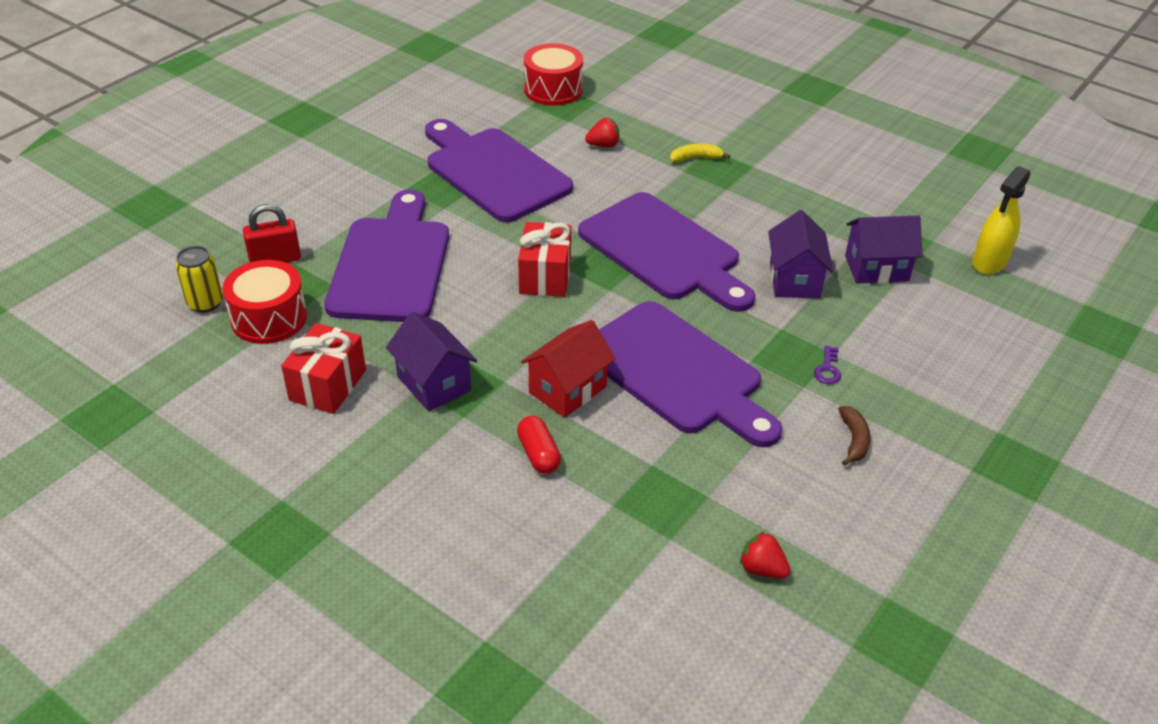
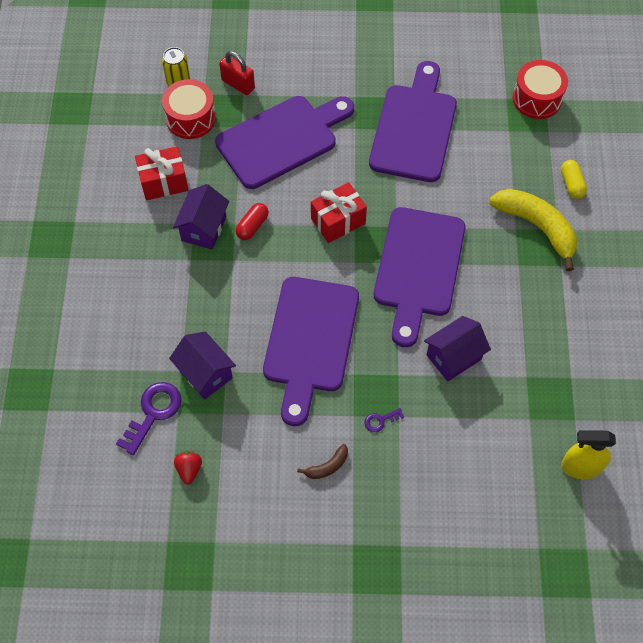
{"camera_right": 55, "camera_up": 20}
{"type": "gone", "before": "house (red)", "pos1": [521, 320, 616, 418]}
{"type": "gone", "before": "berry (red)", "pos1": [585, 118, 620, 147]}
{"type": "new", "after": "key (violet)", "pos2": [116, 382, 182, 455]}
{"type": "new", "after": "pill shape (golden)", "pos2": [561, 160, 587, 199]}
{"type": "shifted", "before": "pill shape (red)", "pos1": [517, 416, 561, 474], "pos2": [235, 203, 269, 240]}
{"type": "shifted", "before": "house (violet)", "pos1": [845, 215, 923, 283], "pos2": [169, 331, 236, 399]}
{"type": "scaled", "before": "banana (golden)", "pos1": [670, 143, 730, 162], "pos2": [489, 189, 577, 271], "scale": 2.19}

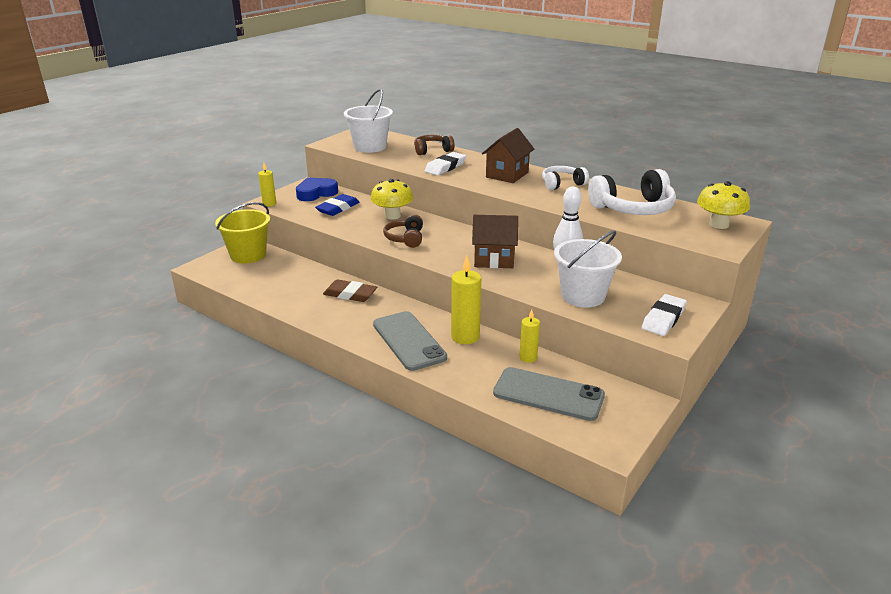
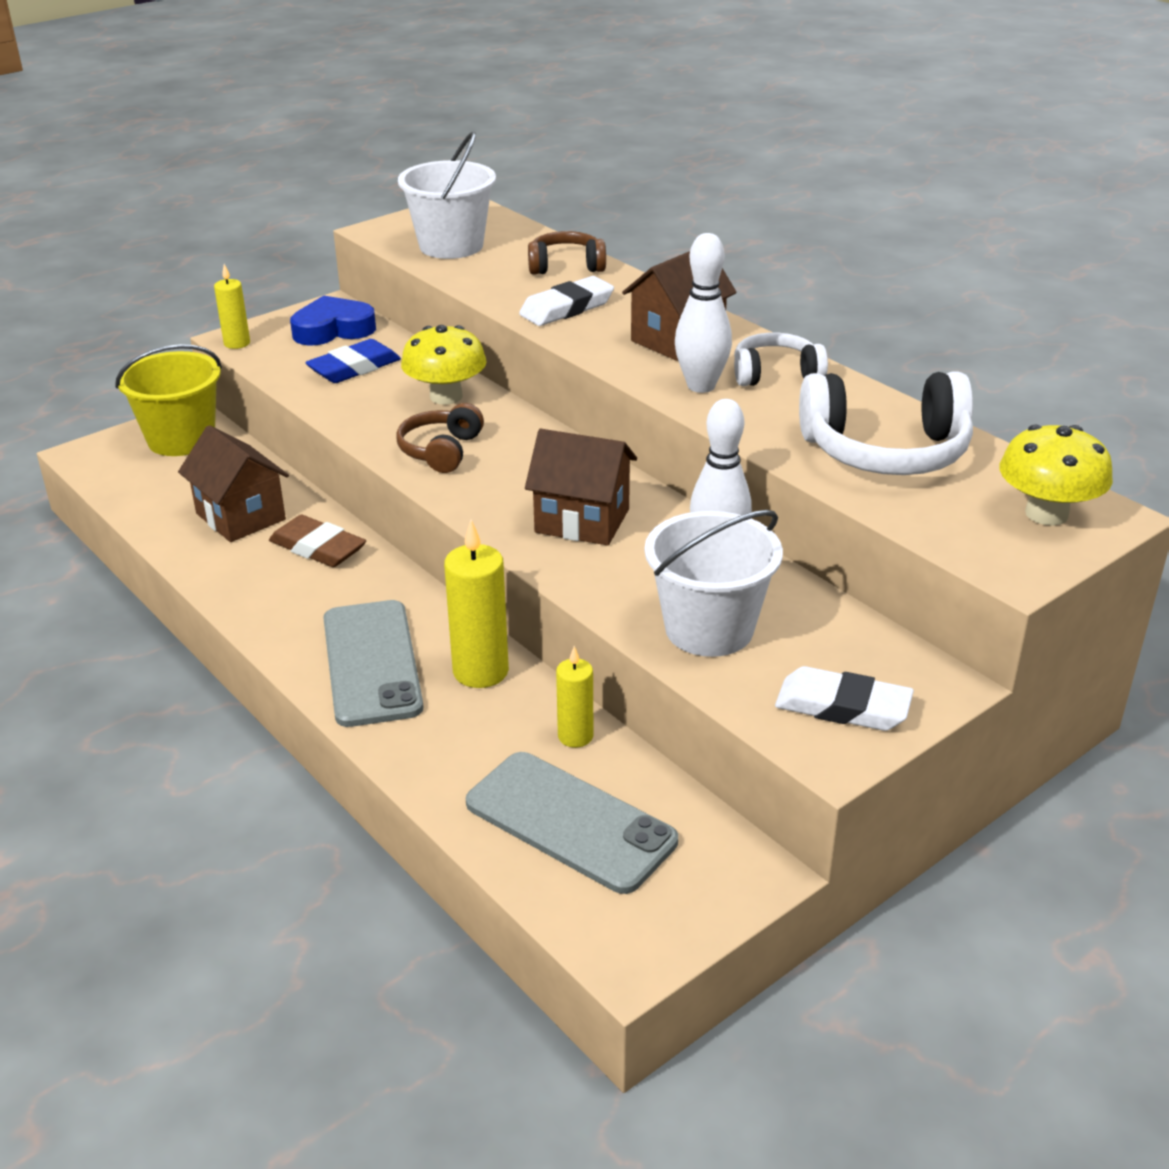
{"camera_right": 15, "camera_up": 5}
{"type": "new", "after": "house (dark brown)", "pos2": [178, 425, 289, 542]}
{"type": "new", "after": "tenpin (pure white)", "pos2": [675, 233, 732, 393]}
{"type": "rotated", "before": "gum eraser (pure white)", "pos1": [642, 294, 687, 336], "pos2": [775, 666, 914, 731], "turn": 60}

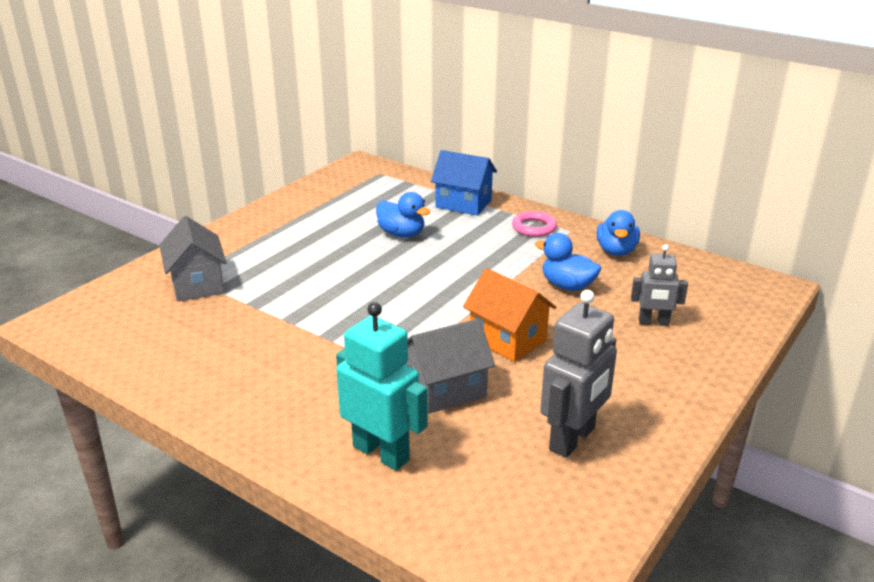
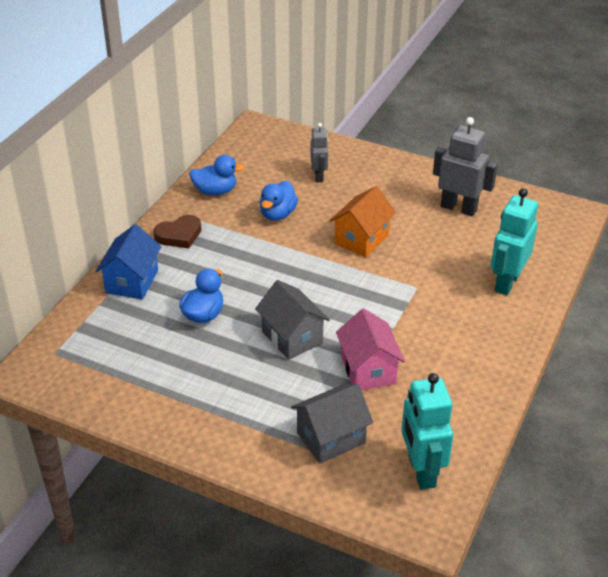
{"camera_right": -100, "camera_up": 10}
{"type": "new", "after": "house (pink)", "pos2": [336, 309, 405, 390]}
{"type": "new", "after": "robot figure (aqua)", "pos2": [401, 373, 453, 490]}
{"type": "shifted", "before": "house (grey)", "pos1": [406, 319, 495, 414], "pos2": [255, 280, 330, 360]}
{"type": "swapped", "before": "hoop (pink)", "after": "heart shape (dark brown)", "pos1": [512, 211, 557, 237], "pos2": [153, 215, 201, 249]}

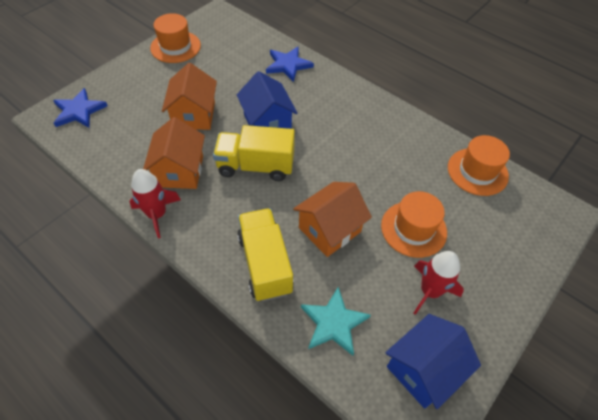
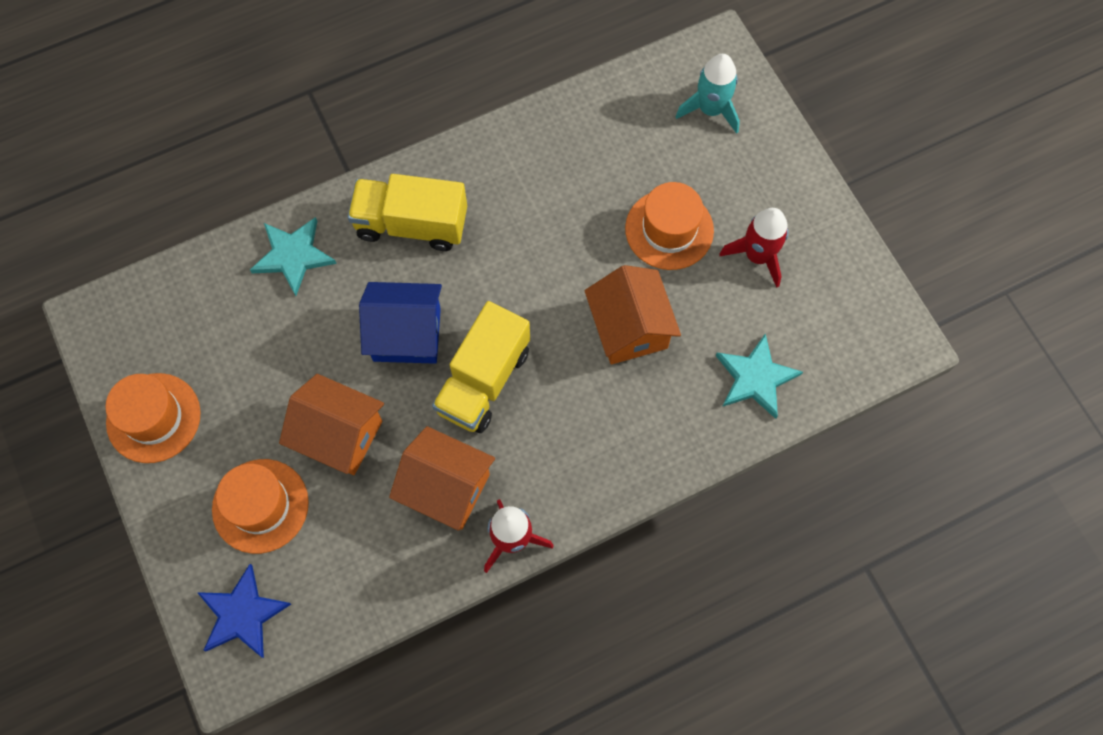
{"camera_right": -65, "camera_up": 15}
{"type": "gone", "before": "house (blue)", "pos1": [385, 314, 481, 409]}
{"type": "new", "after": "rocket (aqua)", "pos2": [675, 54, 740, 134]}
{"type": "shifted", "before": "lorry (golden)", "pos1": [237, 208, 294, 302], "pos2": [348, 174, 467, 251]}
{"type": "shifted", "before": "top hat (orange-coloured)", "pos1": [448, 135, 510, 196], "pos2": [212, 459, 309, 554]}
{"type": "repainted", "before": "star (blue)", "after": "star (aqua)", "pos1": [266, 46, 314, 82], "pos2": [250, 217, 337, 296]}

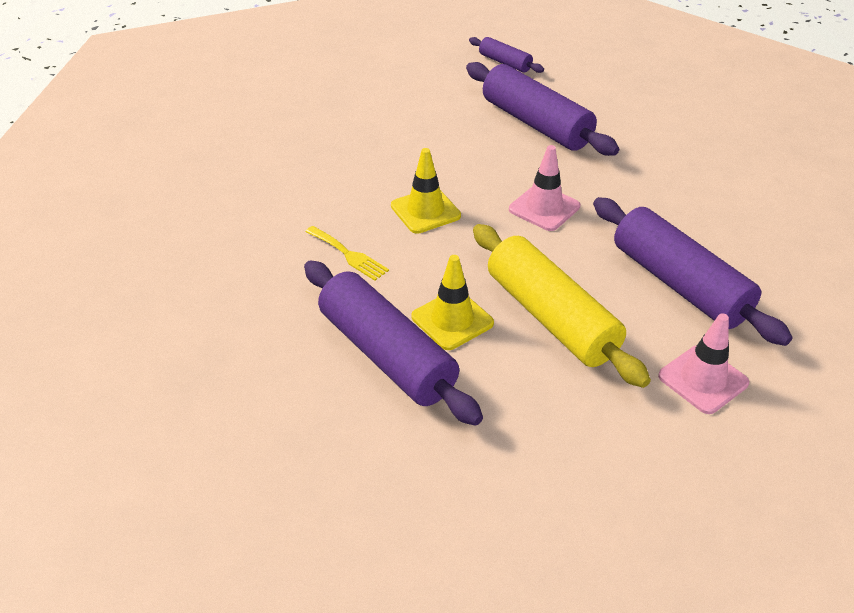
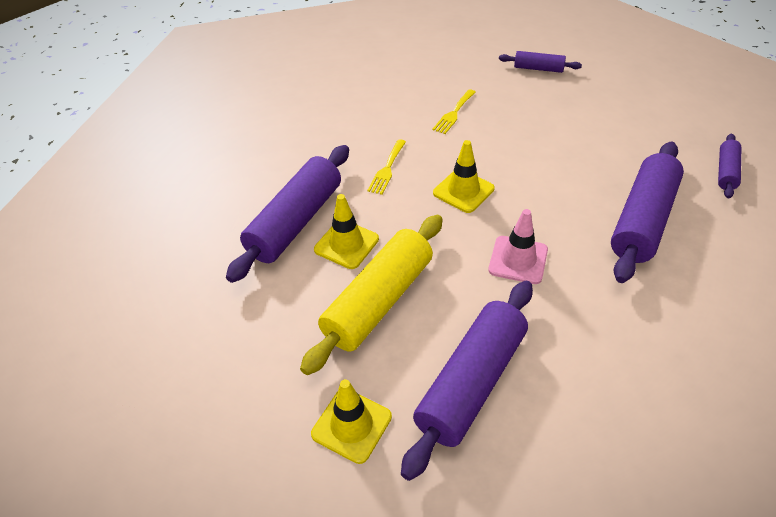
{"camera_right": 70, "camera_up": 5}
{"type": "new", "after": "fork (golden)", "pos2": [432, 89, 476, 134]}
{"type": "new", "after": "pastry roller (violet)", "pos2": [499, 51, 582, 73]}
{"type": "repainted", "before": "safety cone (pink)", "after": "safety cone (golden)", "pos1": [658, 313, 749, 414], "pos2": [311, 379, 392, 464]}

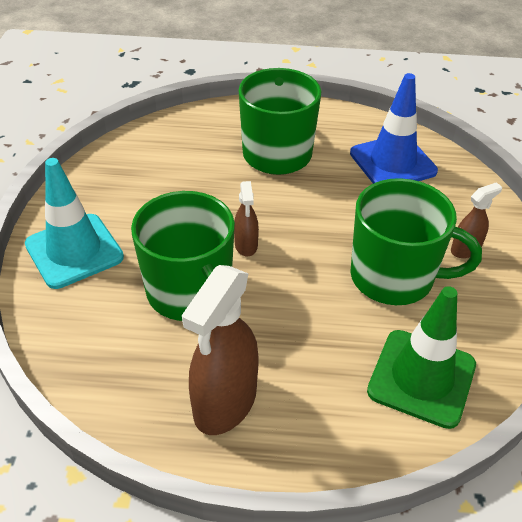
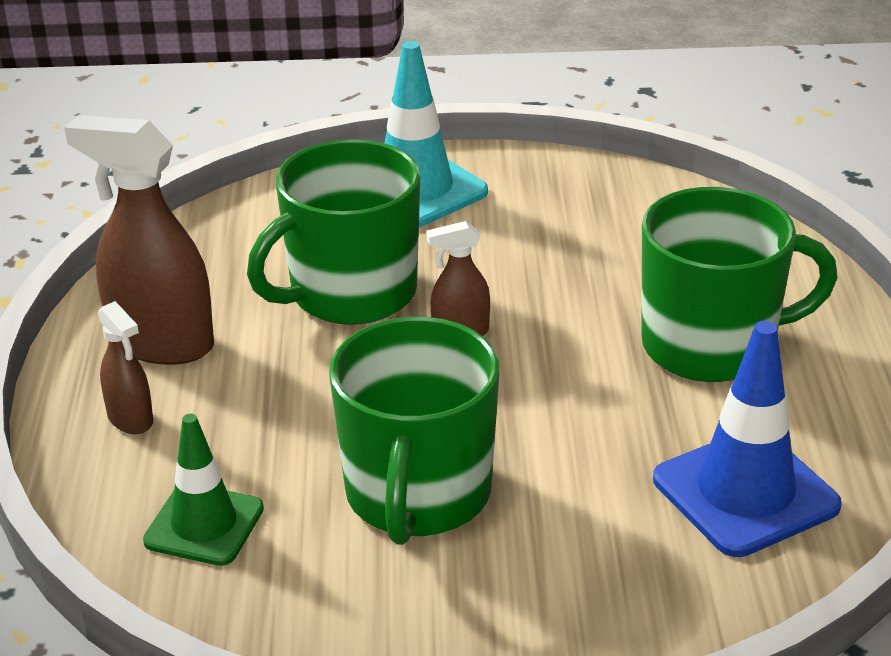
{"camera_right": 85, "camera_up": -10}
{"type": "shifted", "before": "sprayer (dark brown)", "pos1": [451, 182, 502, 258], "pos2": [98, 301, 153, 434]}
{"type": "scaled", "before": "safety cone (green)", "pos1": [367, 286, 476, 429], "pos2": [143, 414, 264, 566], "scale": 0.66}

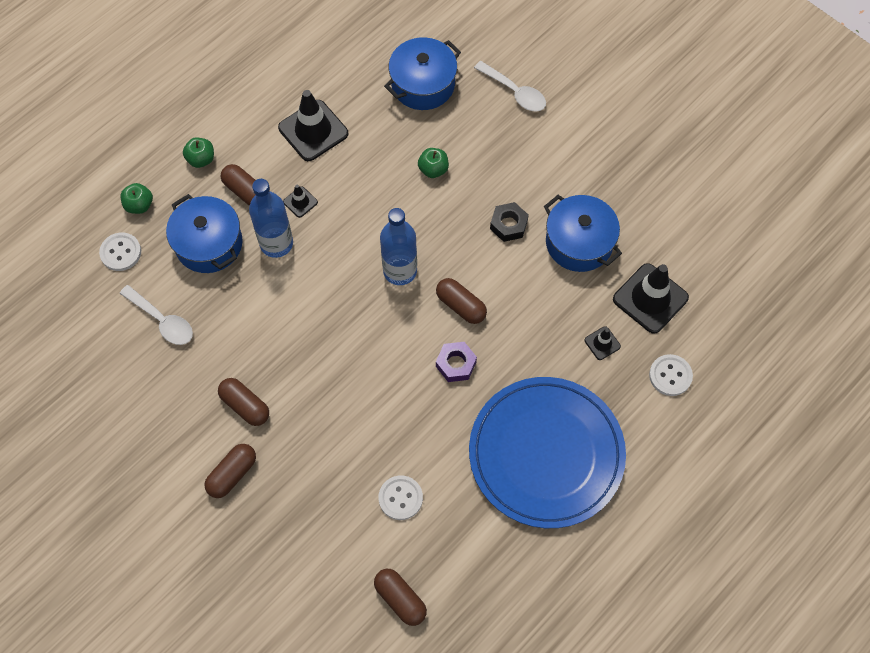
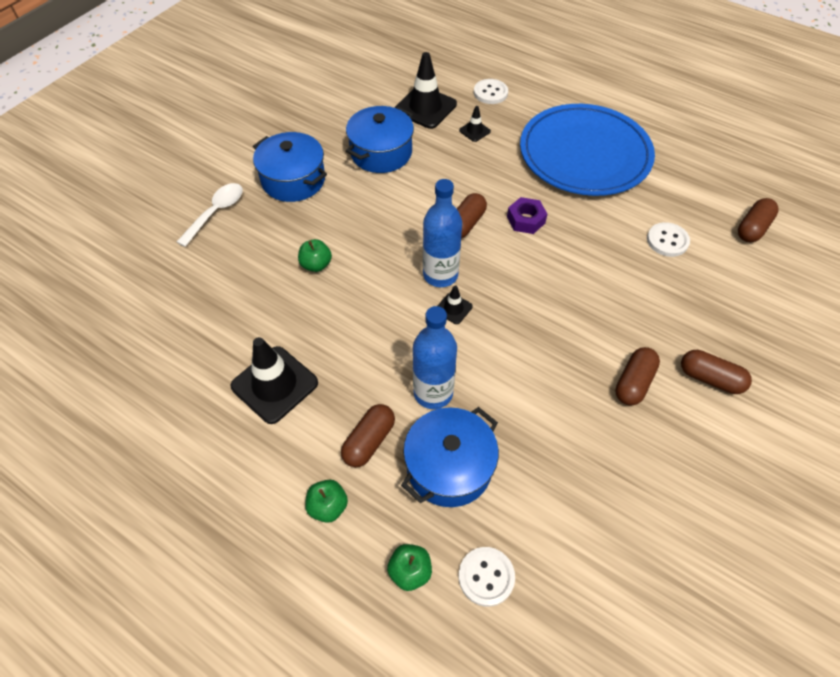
{"camera_right": -100, "camera_up": -10}
{"type": "gone", "before": "tablespoon (pure white)", "pos1": [119, 285, 193, 345]}
{"type": "gone", "before": "hex nut (ebony)", "pos1": [490, 202, 529, 242]}
{"type": "shifted", "before": "safety cone (ebony)", "pos1": [283, 185, 318, 218], "pos2": [437, 285, 473, 324]}
{"type": "shifted", "before": "stockpot (blue)", "pos1": [384, 37, 461, 110], "pos2": [253, 132, 327, 202]}

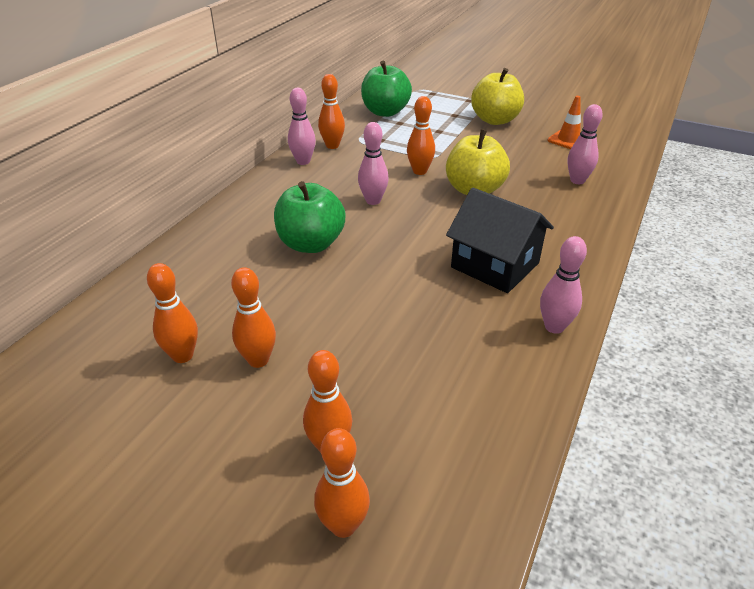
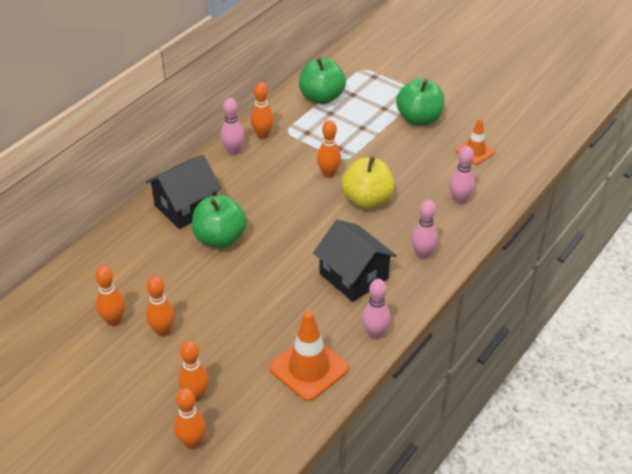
{"camera_right": 10, "camera_up": 5}
{"type": "new", "after": "house (ebony)", "pos2": [146, 155, 222, 229]}
{"type": "new", "after": "safety cone (orange-coloured)", "pos2": [269, 310, 349, 401]}
{"type": "shifted", "before": "tenpin (pink)", "pos1": [358, 122, 389, 205], "pos2": [411, 200, 438, 259]}
{"type": "repainted", "before": "apple fruit (golden)", "after": "apple fruit (green)", "pos1": [471, 68, 524, 125], "pos2": [396, 79, 444, 126]}

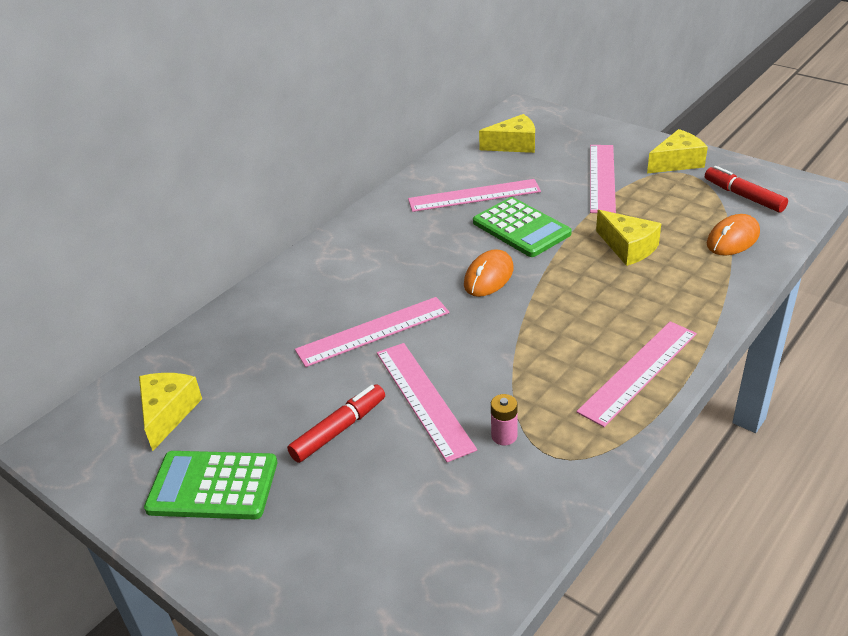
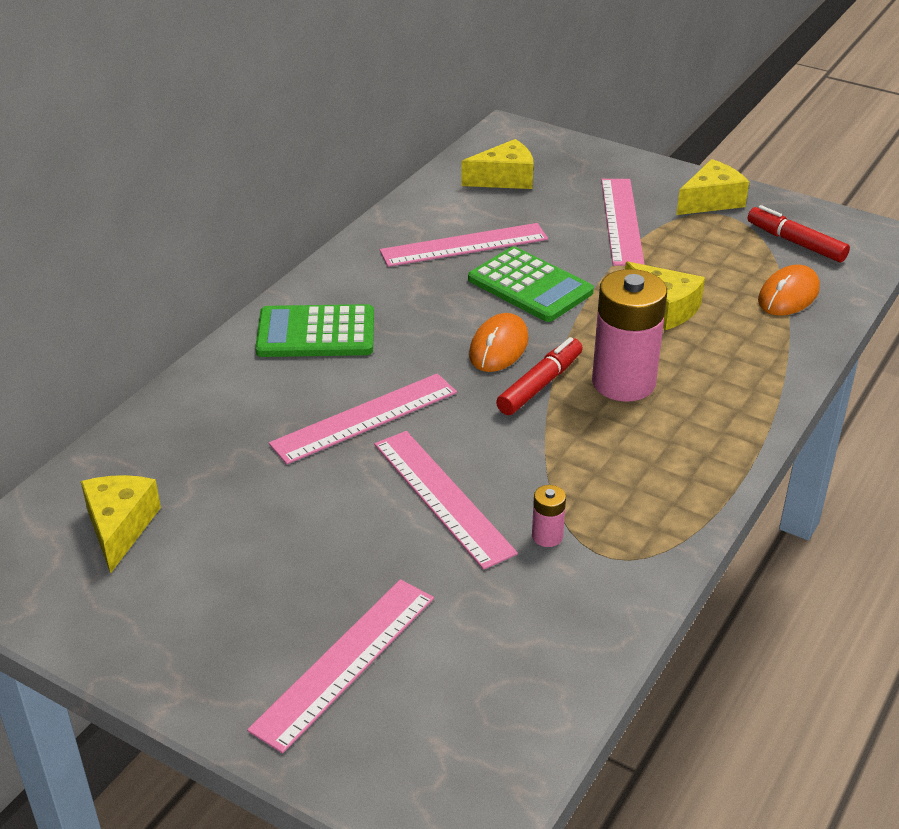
{"camera_right": -10, "camera_up": 0}
{"type": "new", "after": "battery (pink)", "pos2": [592, 269, 667, 402]}
{"type": "shifted", "before": "pocket calculator (green)", "pos1": [144, 451, 277, 519], "pos2": [255, 304, 374, 357]}
{"type": "shifted", "before": "marker (red)", "pos1": [287, 384, 385, 463], "pos2": [496, 337, 583, 415]}
{"type": "shifted", "before": "measuring stick (pink)", "pos1": [576, 321, 697, 427], "pos2": [247, 579, 434, 753]}

